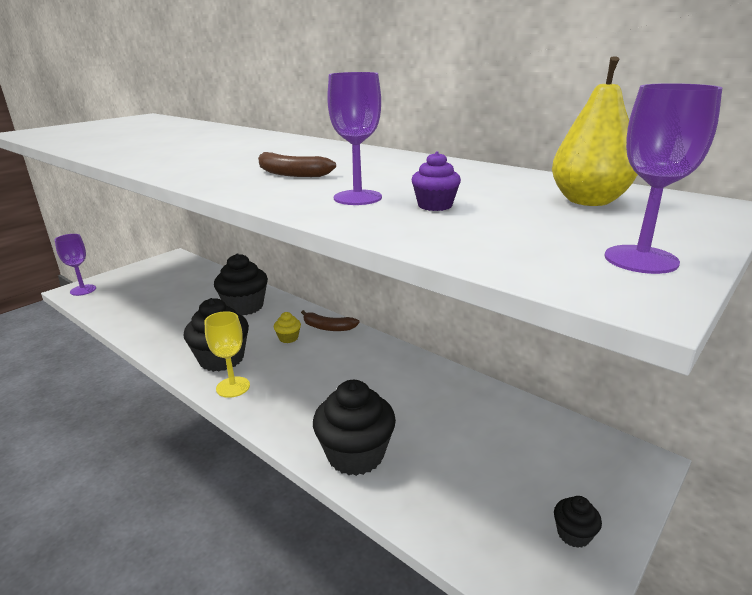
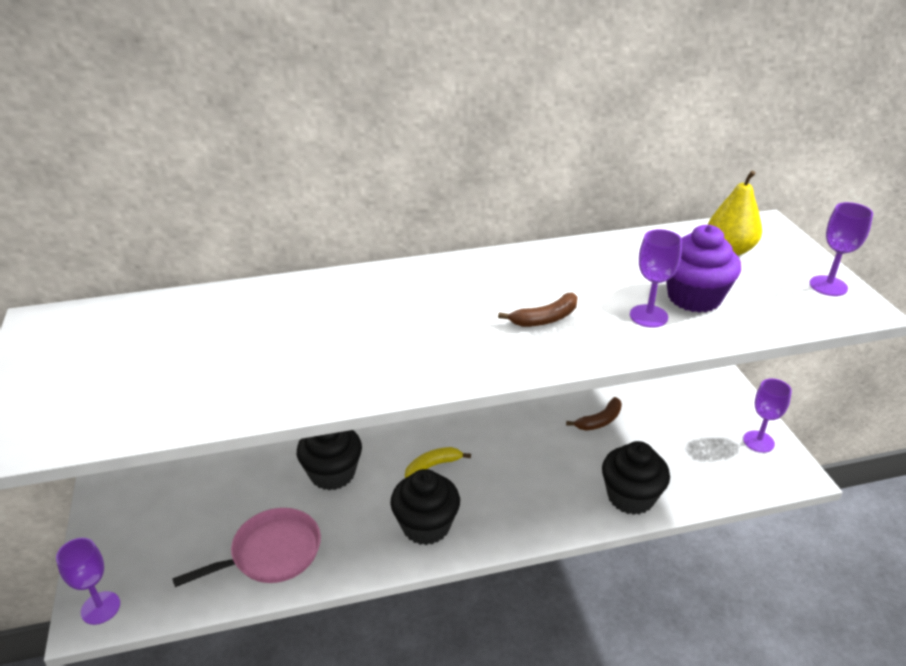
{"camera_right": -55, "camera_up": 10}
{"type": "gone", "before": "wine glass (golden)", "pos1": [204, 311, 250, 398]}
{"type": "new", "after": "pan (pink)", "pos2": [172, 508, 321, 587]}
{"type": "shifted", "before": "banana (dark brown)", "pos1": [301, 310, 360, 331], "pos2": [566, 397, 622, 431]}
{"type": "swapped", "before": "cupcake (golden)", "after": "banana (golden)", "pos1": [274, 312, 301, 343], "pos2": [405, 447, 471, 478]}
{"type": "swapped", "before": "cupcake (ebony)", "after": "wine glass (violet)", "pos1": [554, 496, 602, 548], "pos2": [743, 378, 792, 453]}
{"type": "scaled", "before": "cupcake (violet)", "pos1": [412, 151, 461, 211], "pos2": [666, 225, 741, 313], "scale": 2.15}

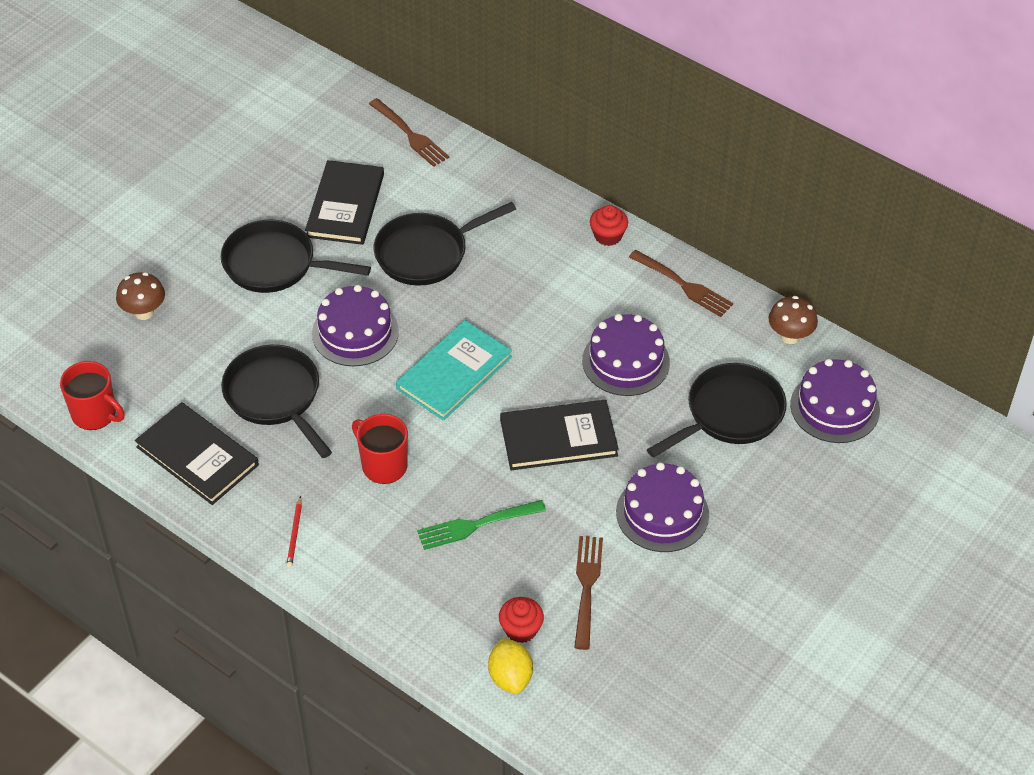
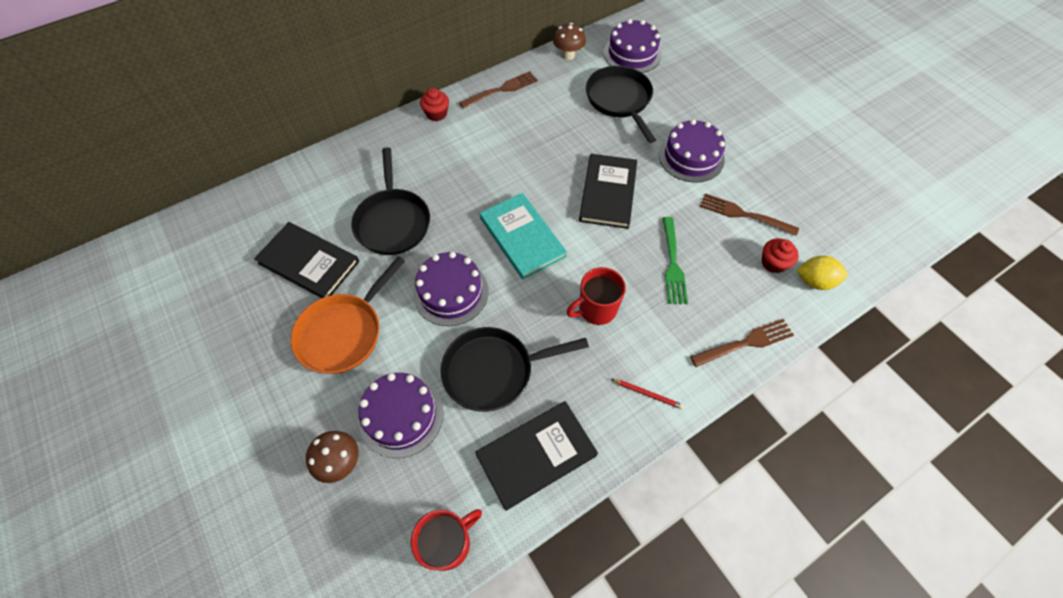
{"camera_right": -70, "camera_up": 10}
{"type": "shifted", "before": "fork (dark brown)", "pos1": [369, 98, 449, 167], "pos2": [690, 319, 794, 367]}
{"type": "shifted", "before": "layer cake (violet)", "pos1": [582, 314, 670, 396], "pos2": [358, 373, 444, 458]}
{"type": "repainted", "before": "pan (ebony)", "after": "pan (orange-coloured)", "pos1": [221, 220, 371, 293], "pos2": [291, 256, 405, 374]}

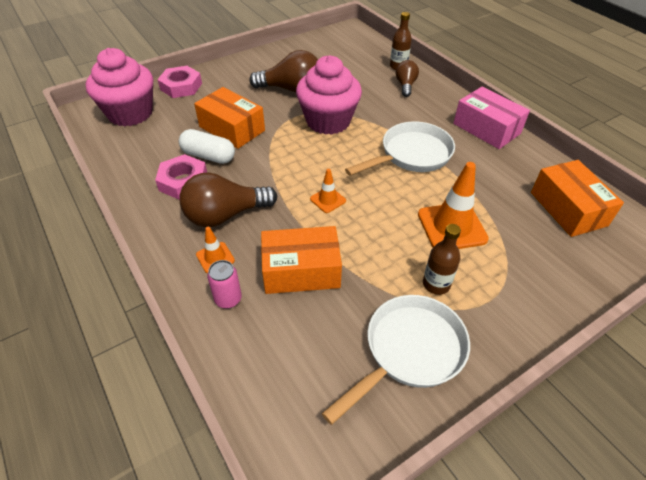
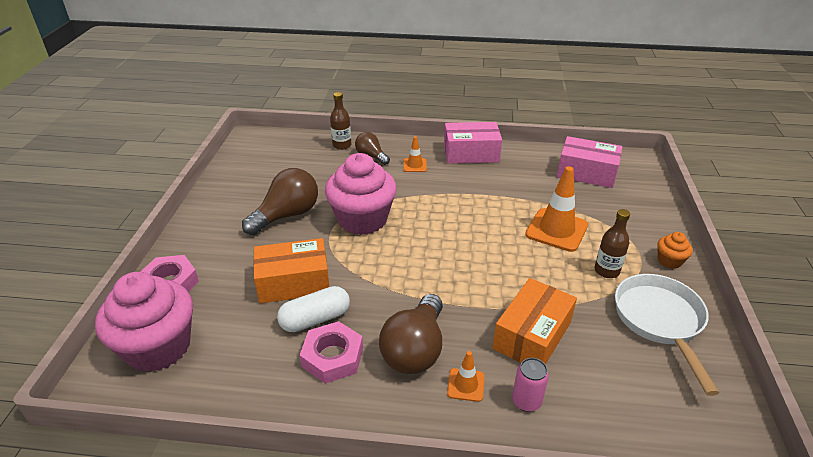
{"camera_right": -50, "camera_up": -10}
{"type": "gone", "before": "pan (pure white)", "pos1": [345, 122, 455, 176]}
{"type": "new", "after": "cupcake (orange-coloured)", "pos2": [657, 232, 693, 269]}
{"type": "shifted", "before": "safety cone (orange-coloured)", "pos1": [310, 169, 346, 213], "pos2": [403, 136, 427, 172]}
{"type": "repainted", "before": "box (orange-coloured)", "after": "box (pink)", "pos1": [531, 160, 624, 237], "pos2": [557, 136, 622, 188]}

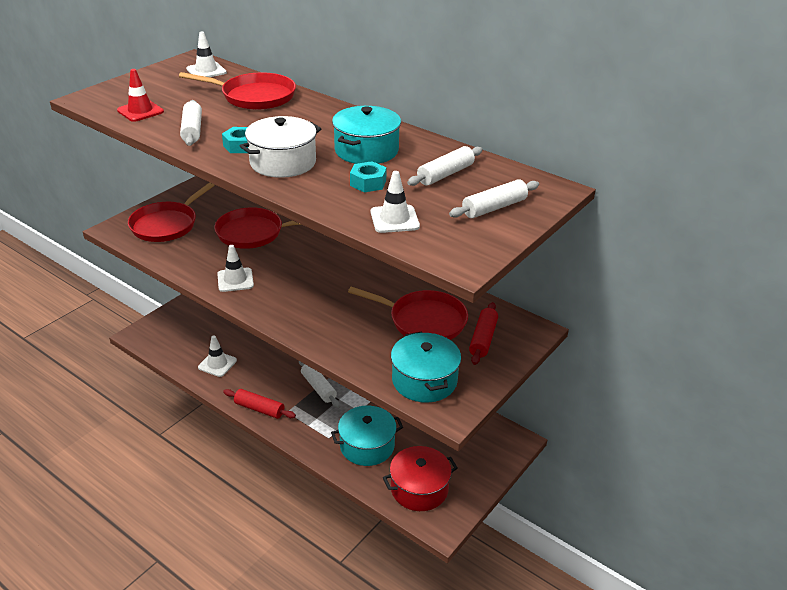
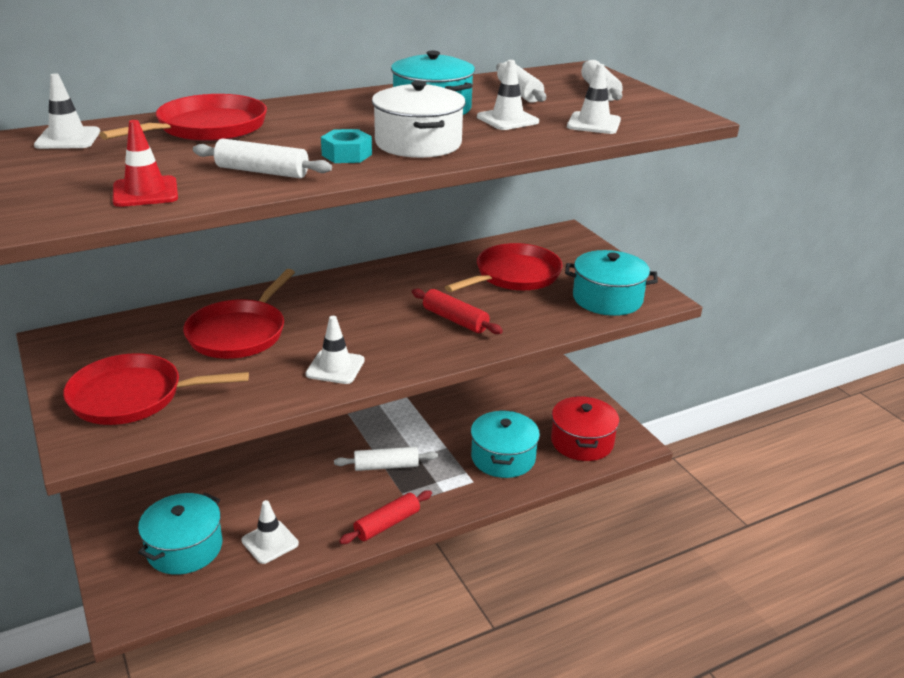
{"camera_right": -65, "camera_up": -5}
{"type": "new", "after": "stockpot (aqua)", "pos2": [138, 493, 222, 575]}
{"type": "shifted", "before": "pastry roller (red)", "pos1": [469, 302, 498, 365], "pos2": [412, 289, 503, 334]}
{"type": "swapped", "before": "hex nut (aqua)", "after": "safety cone (pure white)", "pos1": [350, 161, 387, 192], "pos2": [477, 60, 539, 130]}
{"type": "rotated", "before": "pan (red)", "pos1": [128, 182, 215, 242], "pos2": [63, 353, 249, 425], "turn": 120}

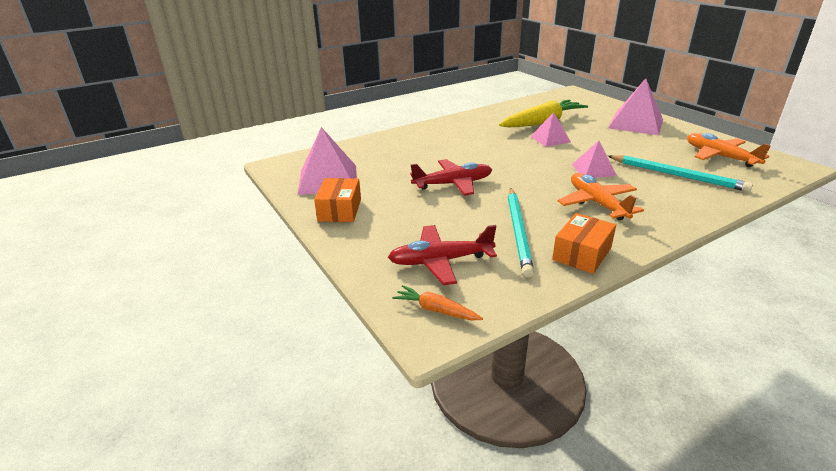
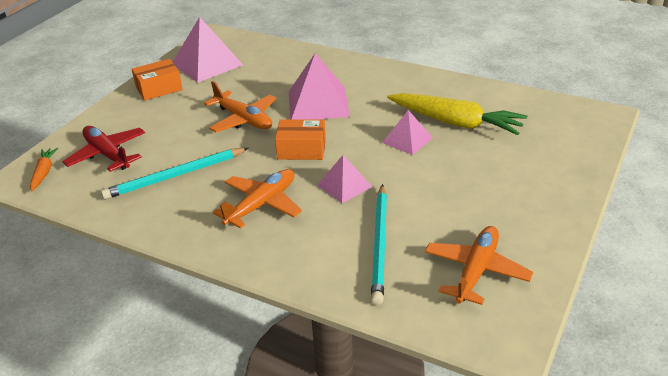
{"camera_right": 60, "camera_up": 5}
{"type": "shifted", "before": "box (orange-coloured)", "pos1": [552, 213, 616, 274], "pos2": [275, 119, 326, 160]}
{"type": "shifted", "before": "solid pyramid (pink)", "pos1": [608, 78, 663, 135], "pos2": [289, 53, 350, 120]}
{"type": "repainted", "before": "aeroplane (red)", "after": "aeroplane (orange-coloured)", "pos1": [410, 159, 492, 196], "pos2": [204, 81, 277, 132]}

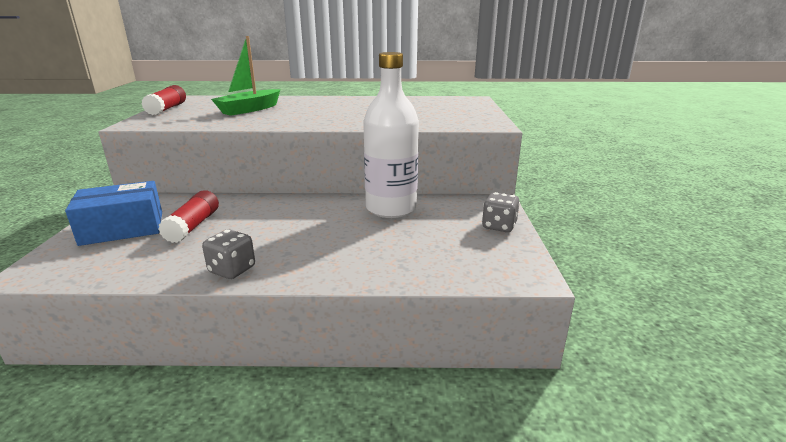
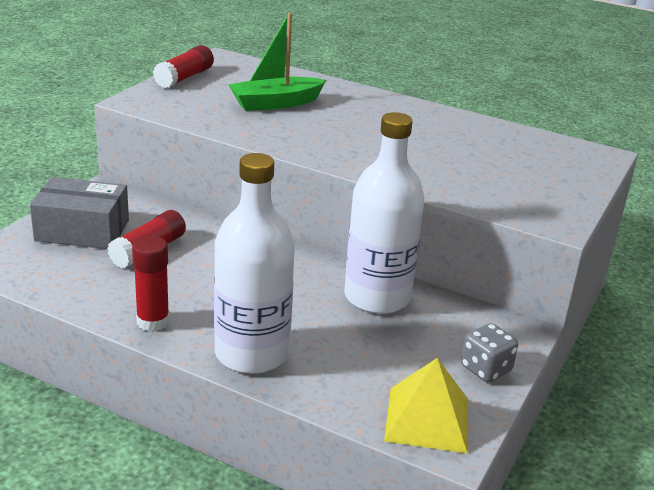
{"camera_right": 25, "camera_up": 5}
{"type": "new", "after": "bottle (pure white)", "pos2": [214, 153, 295, 374]}
{"type": "new", "after": "solid pyramid (golden)", "pos2": [384, 358, 468, 453]}
{"type": "swapped", "before": "game die (grey)", "after": "glue (red)", "pos1": [202, 229, 255, 279], "pos2": [132, 236, 169, 331]}
{"type": "repainted", "before": "box (blue)", "after": "box (grey)", "pos1": [65, 181, 162, 246], "pos2": [30, 177, 129, 249]}

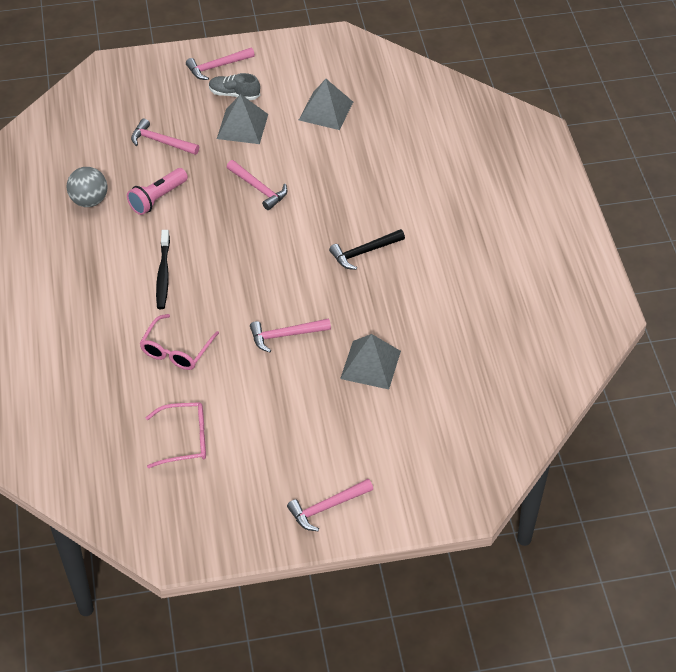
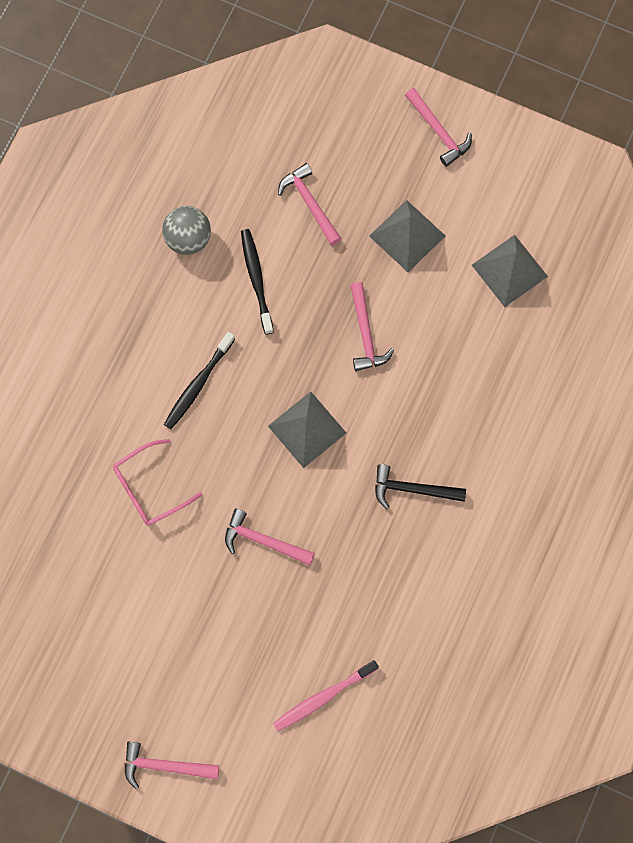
{"camera_right": 35, "camera_up": 25}
{"type": "gone", "before": "glasses (pink)", "pos1": [145, 402, 206, 468]}
{"type": "gone", "before": "lace-up shoe (grey)", "pos1": [209, 73, 260, 100]}
{"type": "new", "after": "toothbrush (pink)", "pos2": [273, 660, 379, 731]}
{"type": "shifted", "before": "solid pyramid (grey)", "pos1": [340, 334, 401, 389], "pos2": [268, 392, 346, 468]}
{"type": "swapped", "before": "torch (pink)", "after": "toothbrush (ebony)", "pos1": [127, 168, 188, 215], "pos2": [241, 229, 274, 335]}
{"type": "rotated", "before": "hammer (pink)", "pos1": [186, 47, 255, 80], "pos2": [405, 88, 472, 167], "turn": -135}

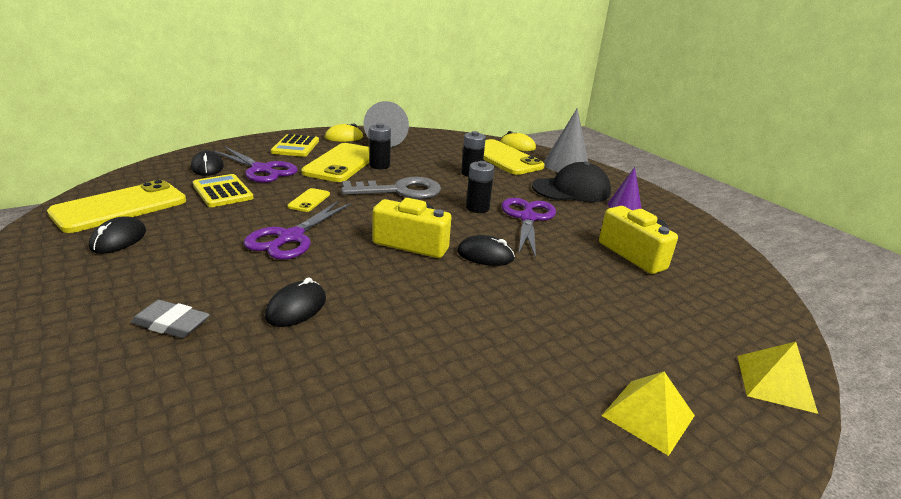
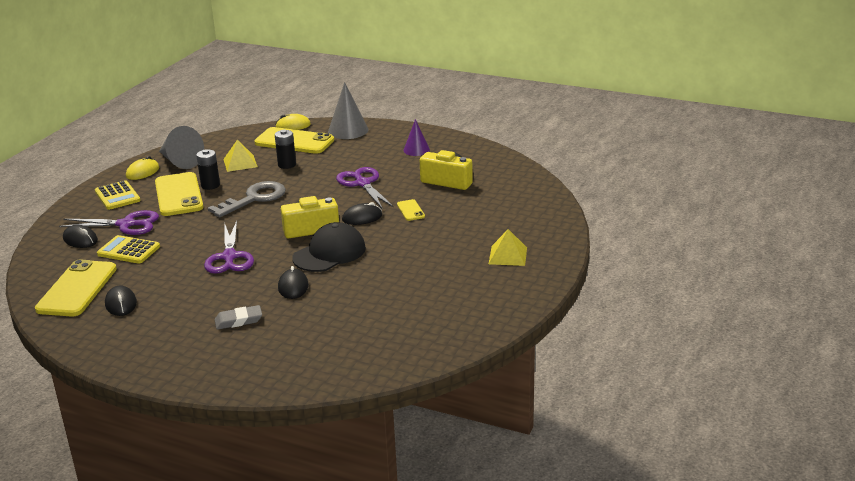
{"camera_right": -30, "camera_up": 0}
{"type": "gone", "before": "battery (ebony)", "pos1": [466, 161, 494, 213]}
{"type": "shifted", "before": "phone (golden)", "pos1": [287, 188, 330, 212], "pos2": [397, 199, 425, 221]}
{"type": "shifted", "before": "baseball cap (ebony)", "pos1": [532, 162, 611, 202], "pos2": [292, 222, 366, 272]}
{"type": "shifted", "before": "solid pyramid (golden)", "pos1": [737, 342, 818, 414], "pos2": [223, 140, 258, 172]}

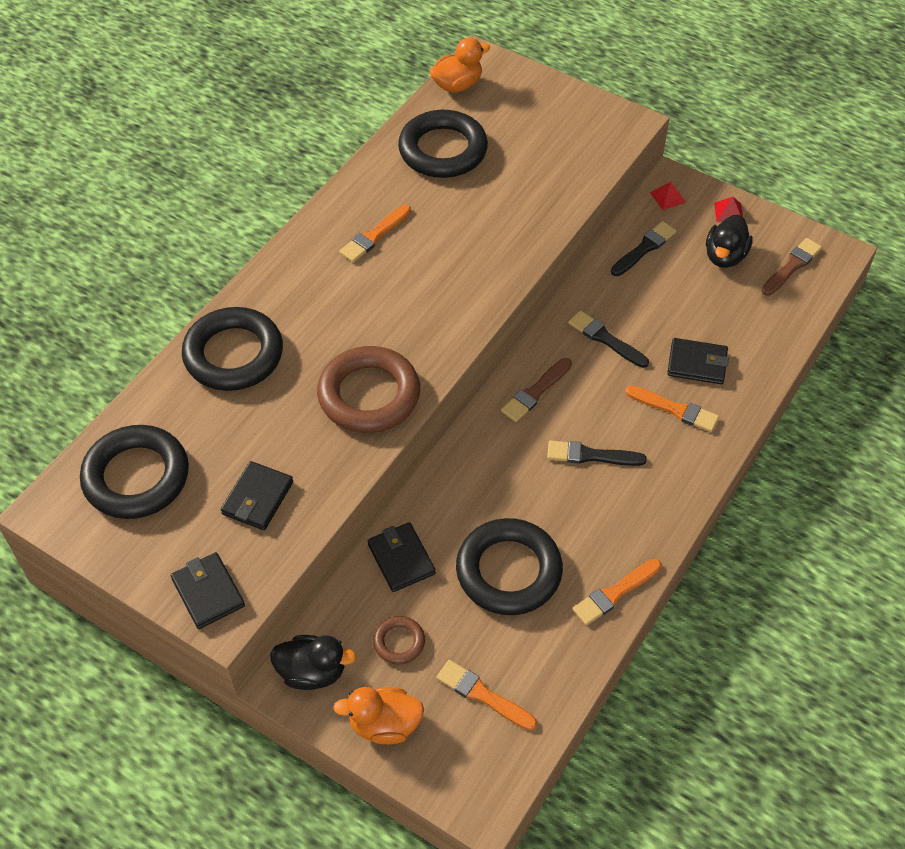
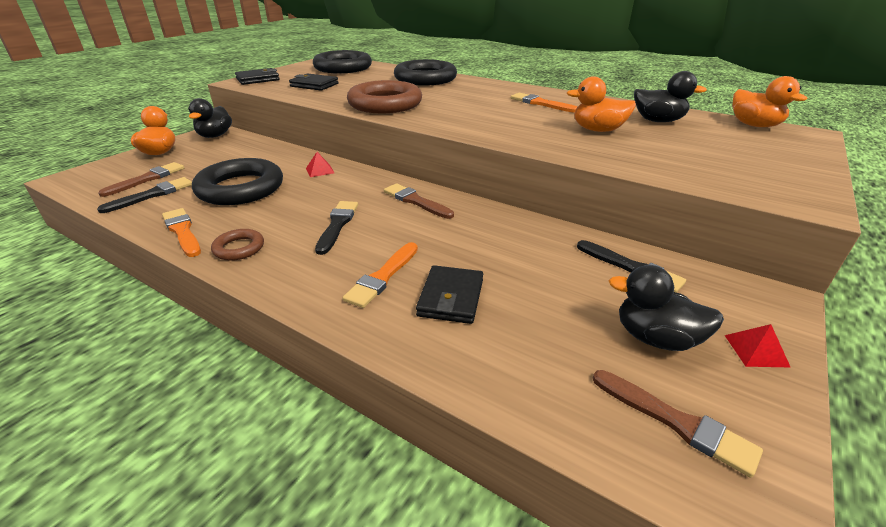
{"camera_right": 90, "camera_up": -20}
{"type": "gone", "before": "billfold (ebony)", "pos1": [368, 522, 436, 592]}
{"type": "new", "after": "duck (orange-coloured)", "pos2": [567, 77, 636, 132]}
{"type": "shifted", "before": "hoop (dark brown)", "pos1": [373, 616, 425, 665], "pos2": [211, 229, 264, 261]}
{"type": "shifted", "before": "paintbrush (ebony)", "pos1": [568, 310, 649, 368], "pos2": [97, 177, 192, 213]}
{"type": "shifted", "before": "solid pyramid (red)", "pos1": [650, 182, 686, 210], "pos2": [306, 152, 334, 177]}
{"type": "swapped", "before": "hoop (ebony)", "after": "duck (ebony)", "pos1": [398, 110, 488, 178], "pos2": [634, 71, 707, 122]}
{"type": "repainted", "before": "paintbrush (orange-coloured)", "after": "paintbrush (dark brown)", "pos1": [436, 660, 537, 731], "pos2": [98, 162, 184, 197]}

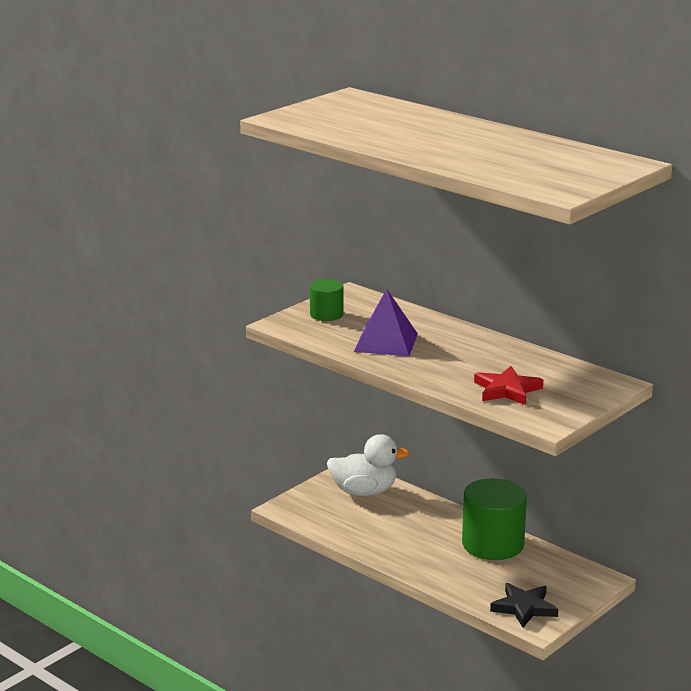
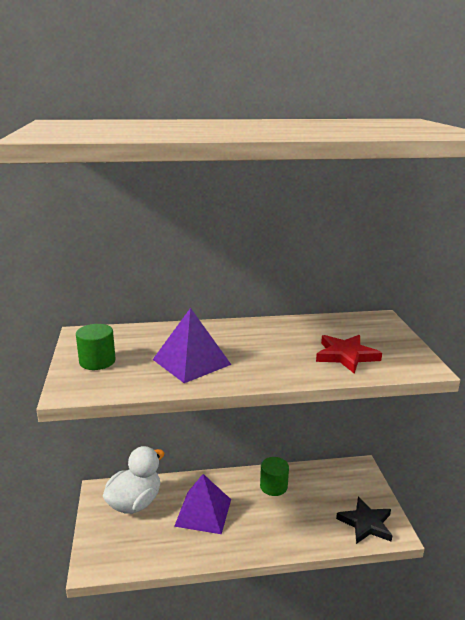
{"camera_right": -50, "camera_up": 0}
{"type": "new", "after": "solid pyramid (violet)", "pos2": [174, 474, 231, 534]}
{"type": "scaled", "before": "cylinder shape (green)", "pos1": [462, 478, 527, 560], "pos2": [260, 457, 289, 496], "scale": 0.54}

